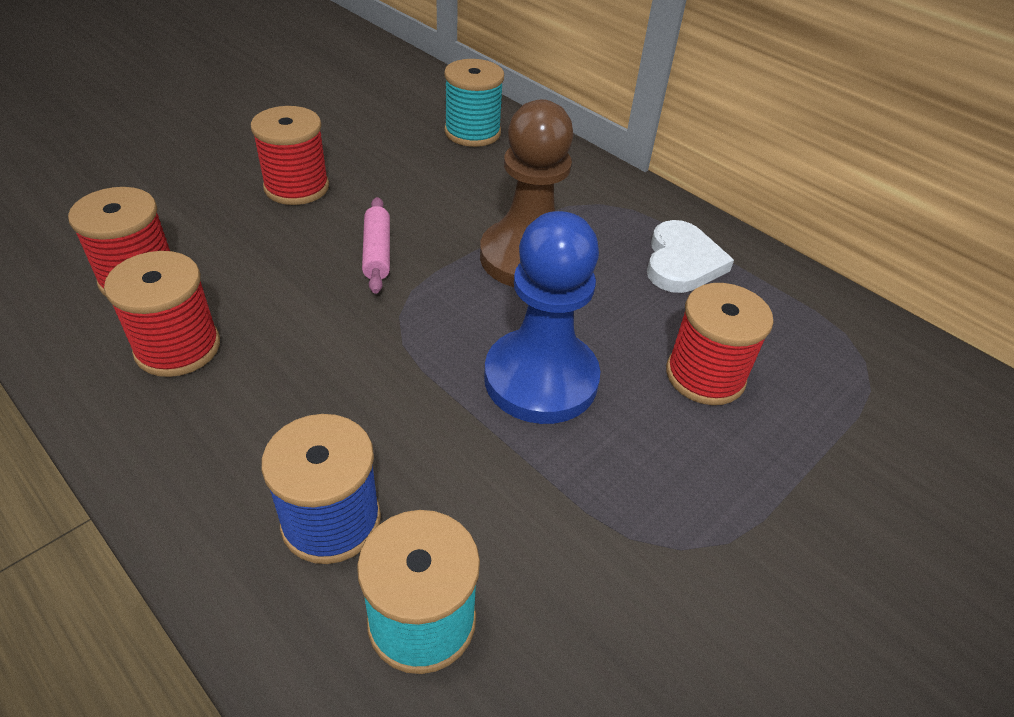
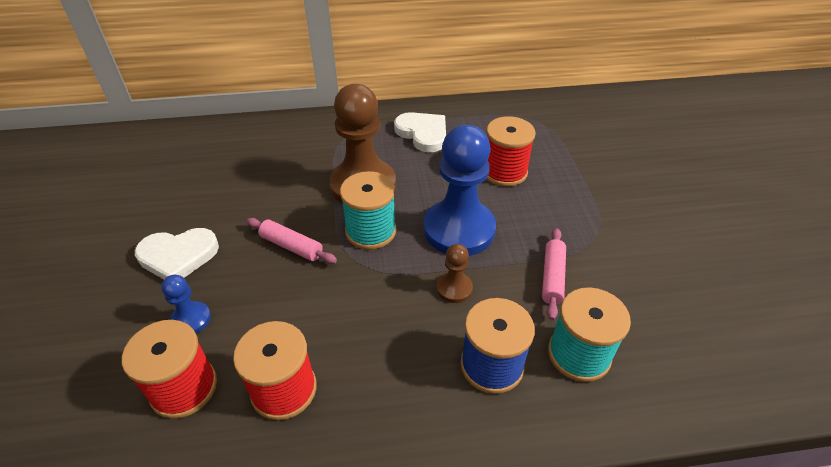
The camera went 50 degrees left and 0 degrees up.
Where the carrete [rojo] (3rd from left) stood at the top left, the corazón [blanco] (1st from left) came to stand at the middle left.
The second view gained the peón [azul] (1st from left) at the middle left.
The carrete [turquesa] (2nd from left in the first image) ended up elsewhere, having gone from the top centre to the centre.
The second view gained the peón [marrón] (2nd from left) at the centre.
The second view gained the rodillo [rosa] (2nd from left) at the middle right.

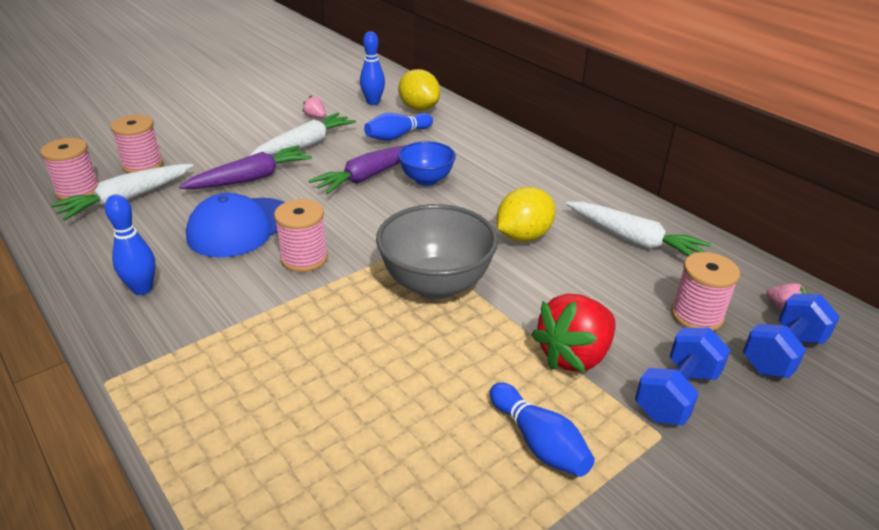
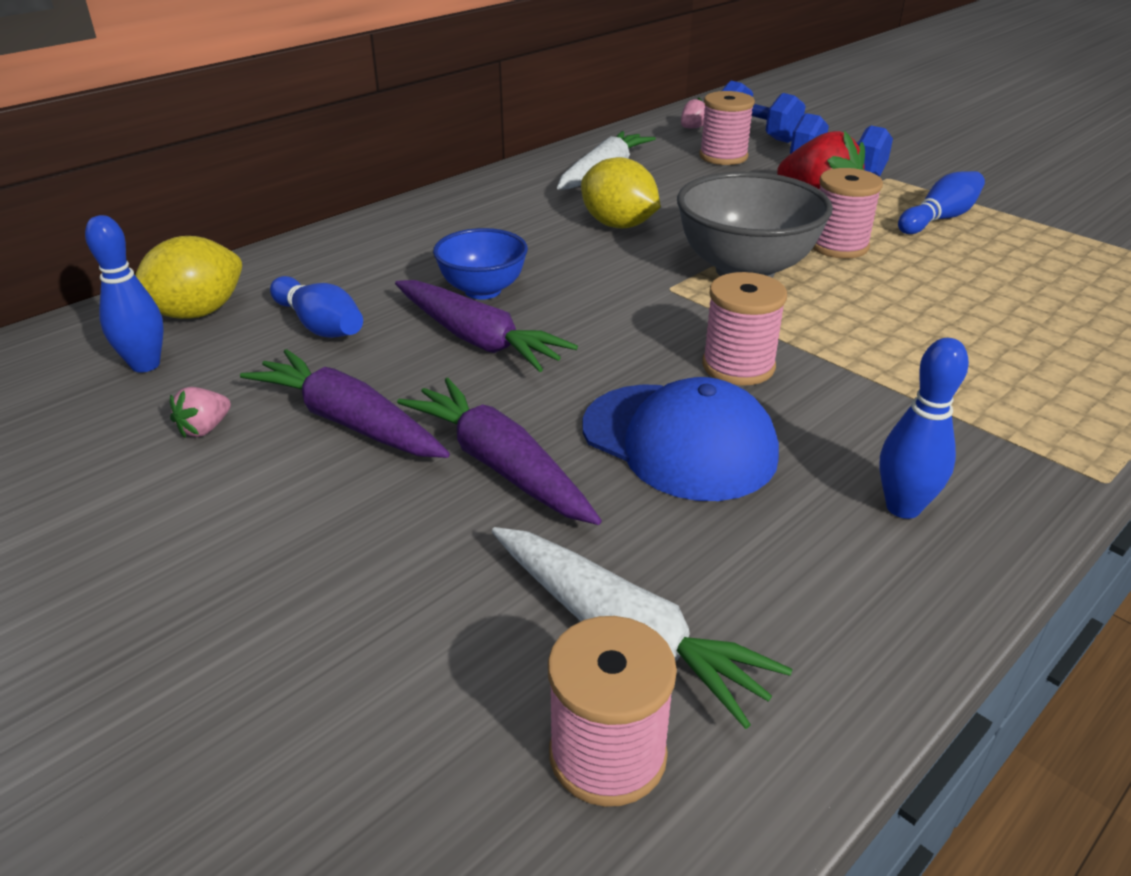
The camera went 95 degrees left and 0 degrees up.
What was the zanahoria [blanco] (2nd from left) at the top centre turned into the zanahoria [morado] (1st from left) at the middle left.
The carrete [rosa] (2nd from left in the first image) ended up elsewhere, having gone from the top left to the top right.

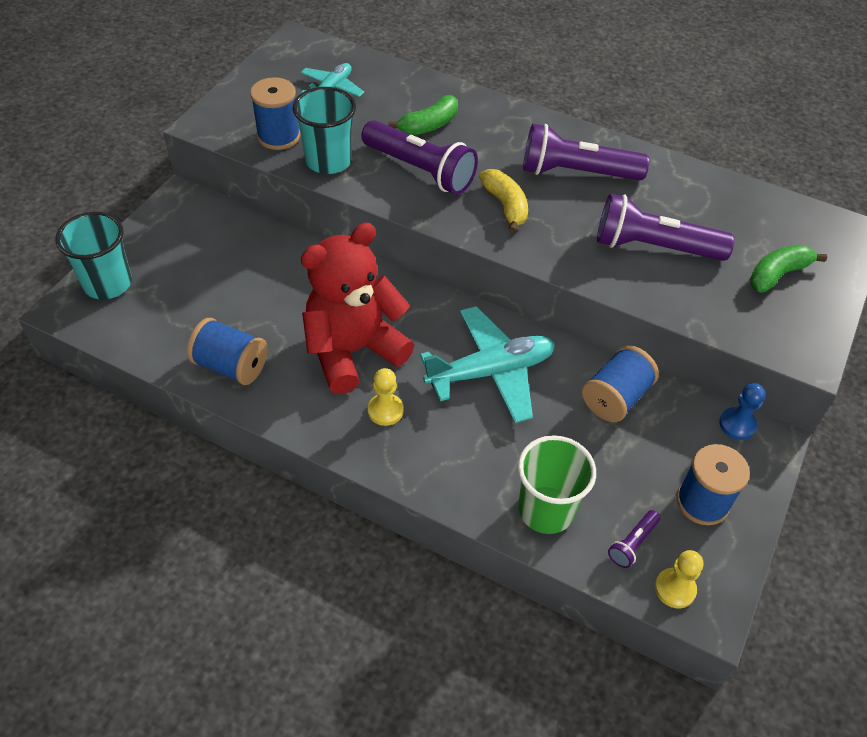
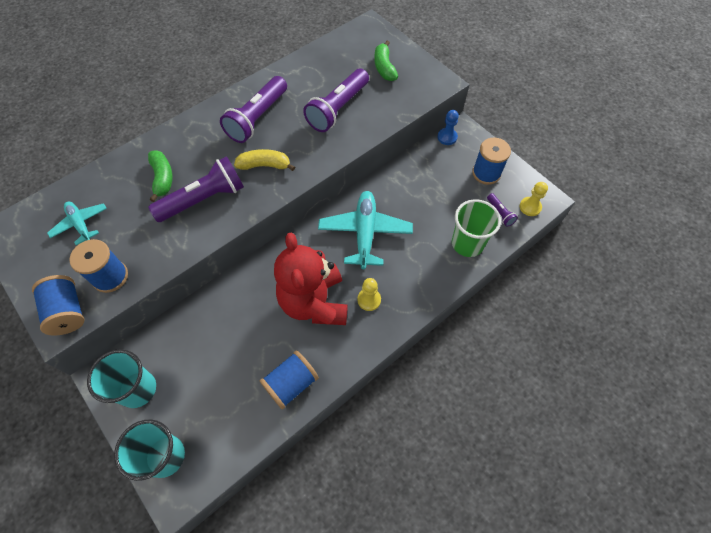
The camera went 65 degrees left and 10 degrees up.
The carrete [azul] (3rd from left in the first image) ended up elsewhere, having gone from the middle right to the middle left.
The vaso [turquesa] (2nd from left in the first image) ended up elsewhere, having gone from the top centre to the bottom left.

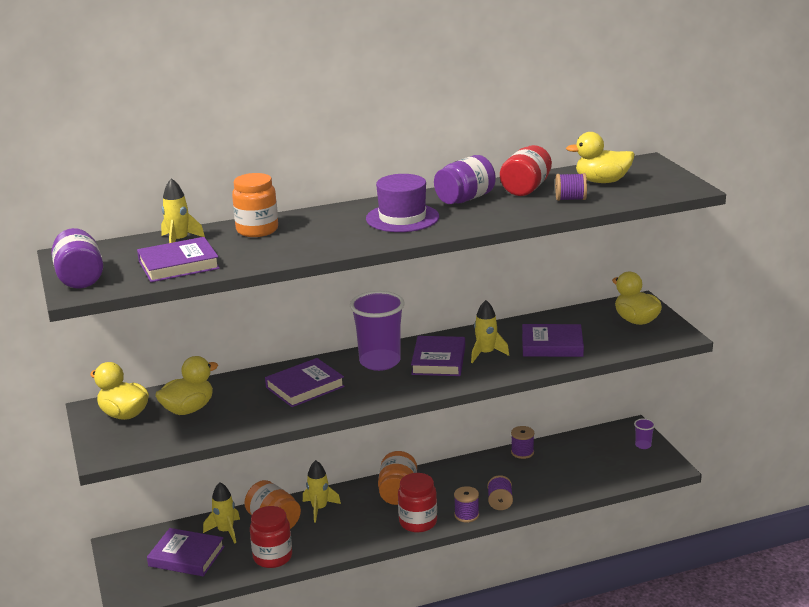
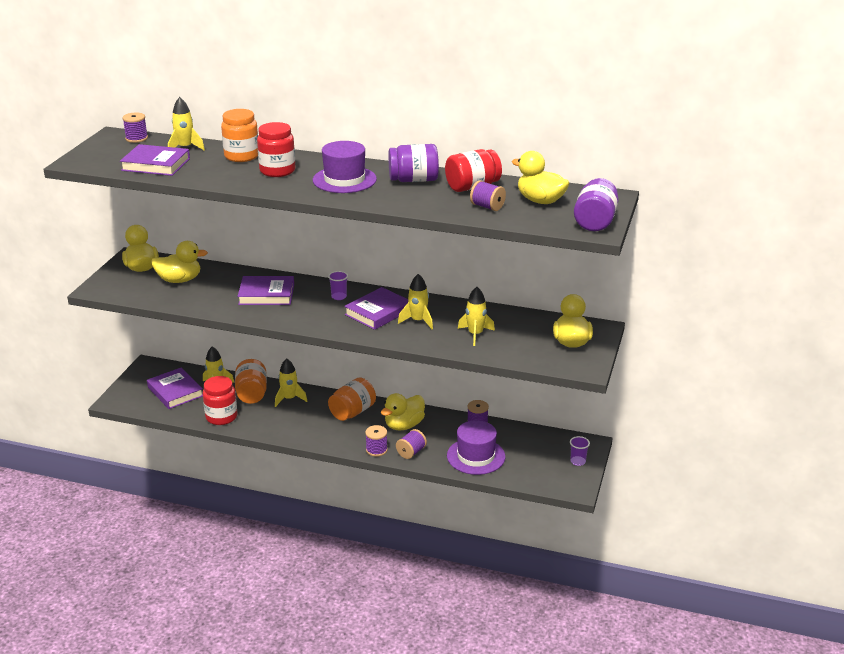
The camera went 35 degrees right and 5 degrees up.
The second view gained the carrete [morado] (1st from left) at the top left.
The tarro [rojo] (2nd from left) ended up elsewhere, having gone from the bottom centre to the top left.
The size of the vaso [morado] (1st from left) at the centre changed by a factor of 0.43.
The second view gained the pato [amarillo] (3rd from left) at the centre.
The second view gained the sombrero [morado] (2nd from left) at the bottom centre.
Where the libro [morado] (5th from left) stood at the middle right, the cohete [amarillo] (5th from left) came to stand at the centre.
The tarro [morado] (1st from left in the first image) ended up elsewhere, having gone from the middle left to the top right.

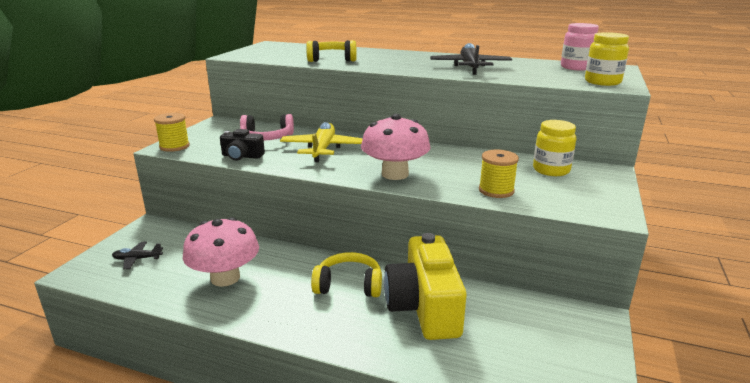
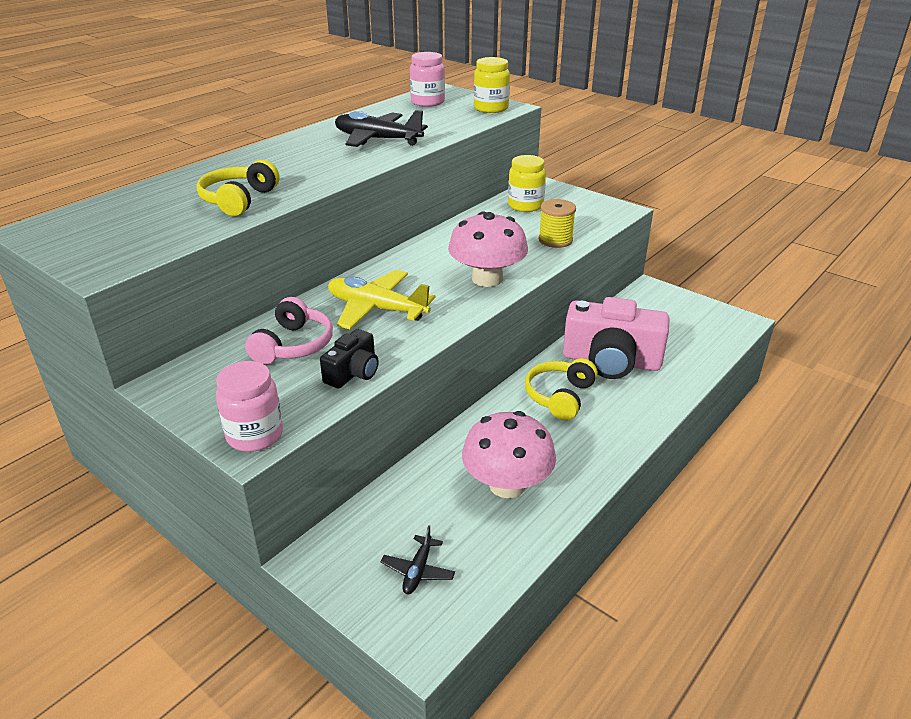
The camera went 70 degrees left and 10 degrees up.
Where the carrete [amarillo] (1st from left) stood at the middle left, the tarro [rosa] (1st from left) came to stand at the middle left.
What was the cámara [amarillo] at the bottom centre turned into the cámara [rosa] at the middle right.

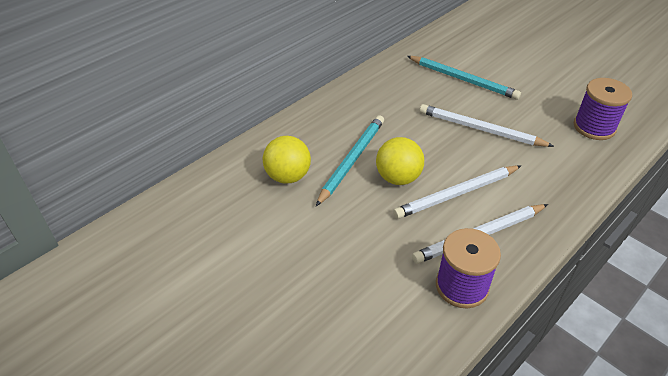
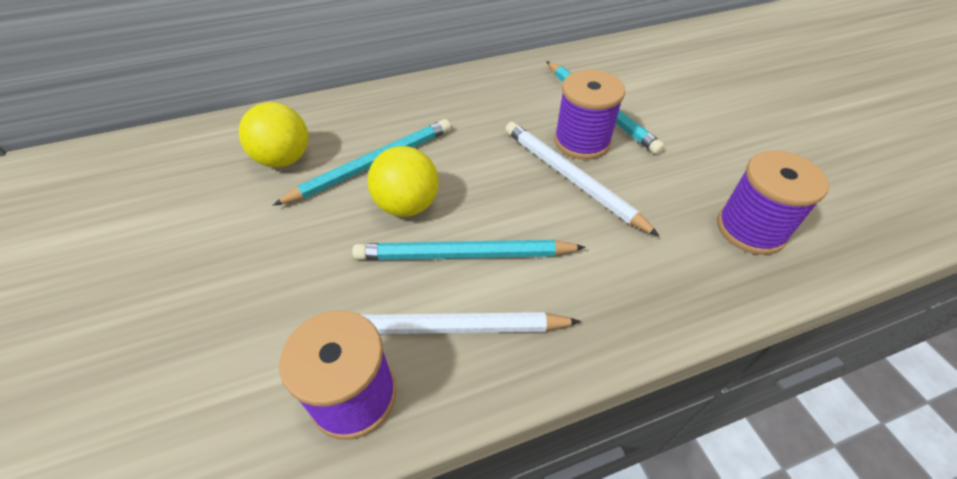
The camera went 25 degrees right and 5 degrees up.
What was the lápiz [blanco] (1st from left) at the middle right turned into the lápiz [turquesa] (2nd from left) at the centre.
The second view gained the carrete [morado] (2nd from left) at the top centre.

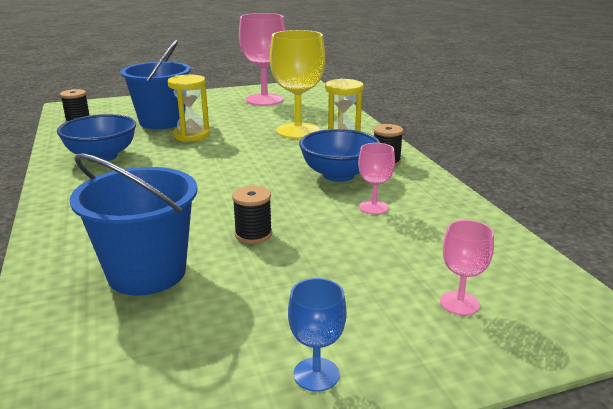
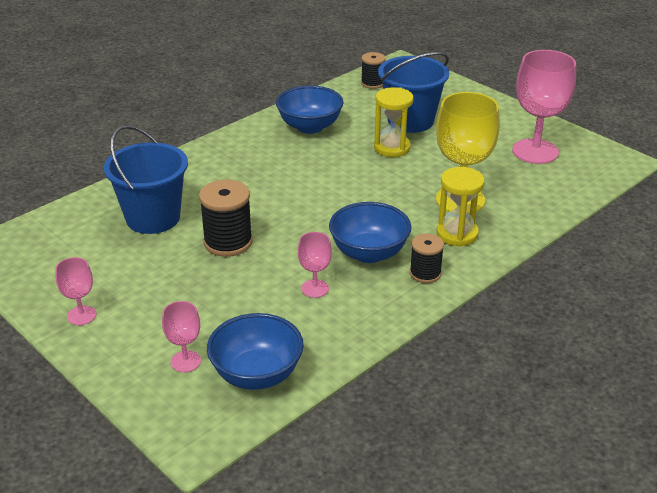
The camera went 65 degrees right and 10 degrees up.
What was the copa [azul] at the bottom centre turned into the copa [rosa] (1st from left) at the middle left.
The size of the carrete [negro] (2nd from left in the first image) at the centre changed by a factor of 1.61.
The second view gained the cuenco [azul] (1st from left) at the bottom centre.

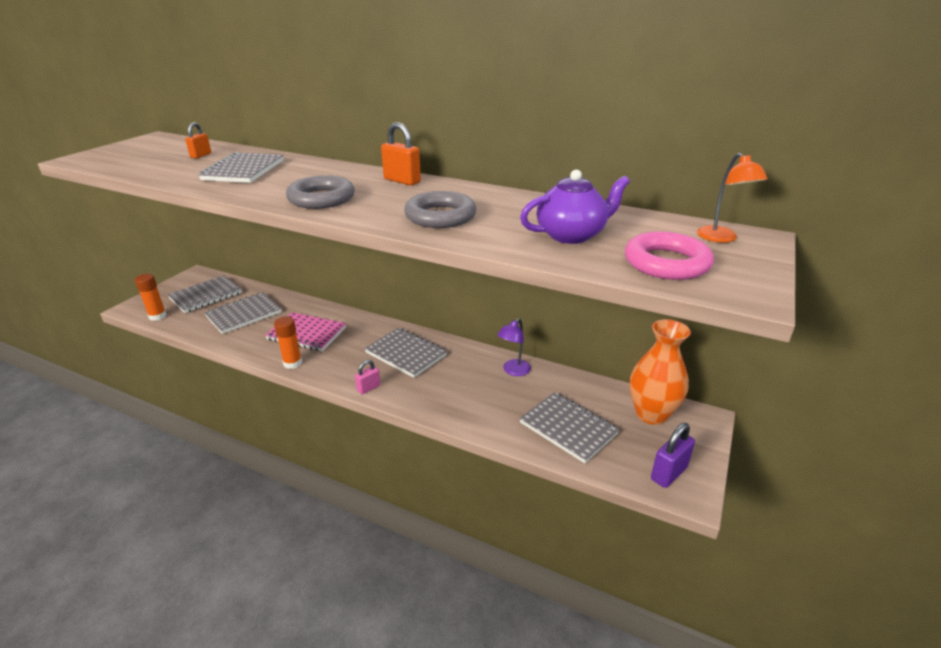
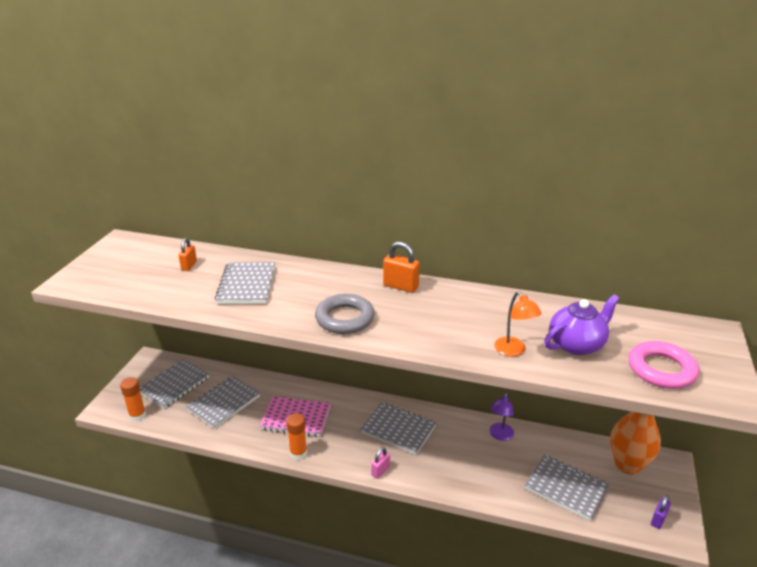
The camera went 10 degrees left and 0 degrees up.
The lámpara [naranja] ended up elsewhere, having gone from the top right to the middle right.
The size of the candado [morado] at the bottom right changed by a factor of 0.64.
The second view lost the anillo [gris] (2nd from left) at the top centre.

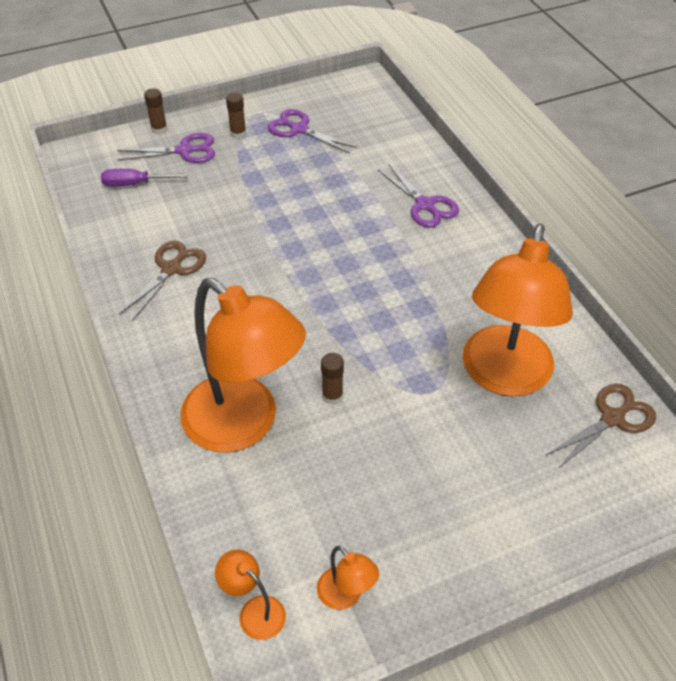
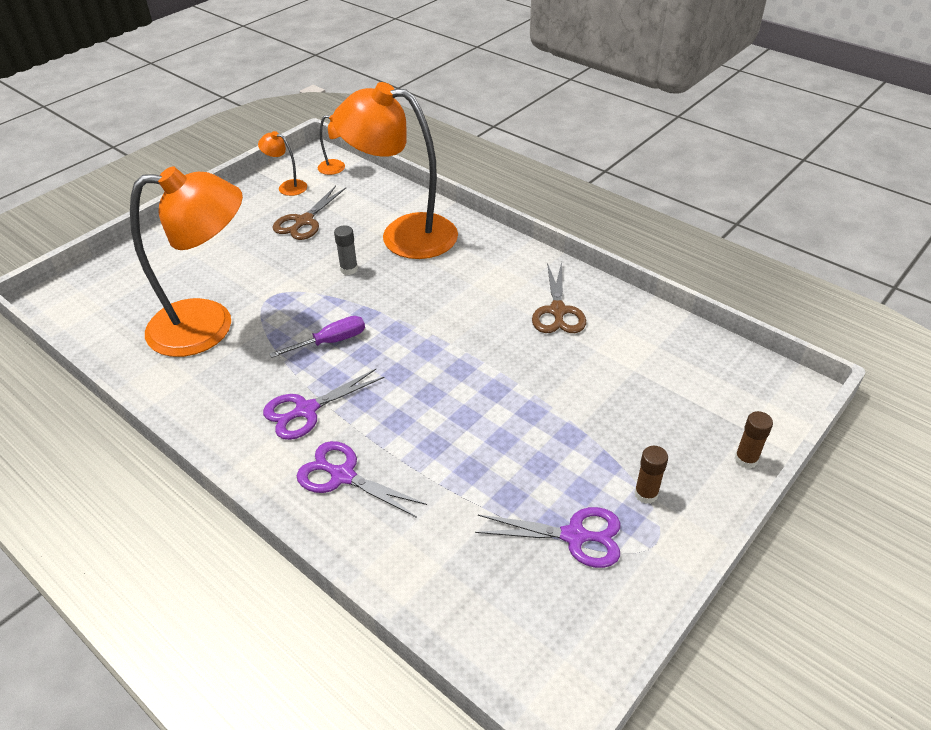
The camera went 155 degrees right and 5 degrees down.
The lámpara [naranja] (4th from left in the first image) at the middle right ended up facing another way, 90 degrees clockwise from before.
The tijeras [morado] (1st from left) ended up elsewhere, having gone from the top left to the centre.
The destornillador [morado] ended up elsewhere, having gone from the top left to the centre.
The tijeras [marrón] (2nd from left in the first image) ended up elsewhere, having gone from the middle right to the top left.
What was the barra de pegamento [marrón] (3rd from left) at the centre turned into the barra de pegamento [gris] at the centre.

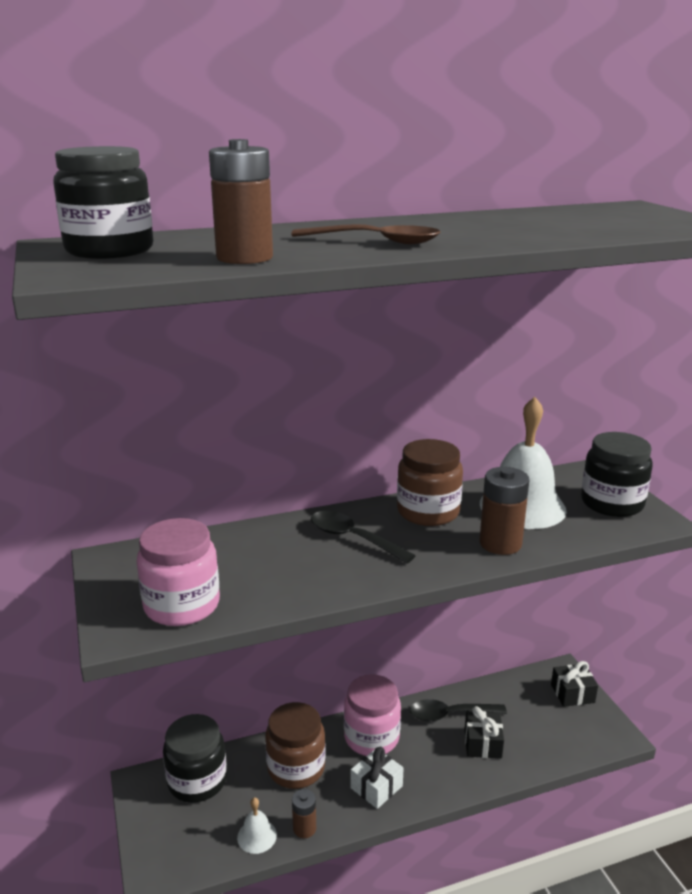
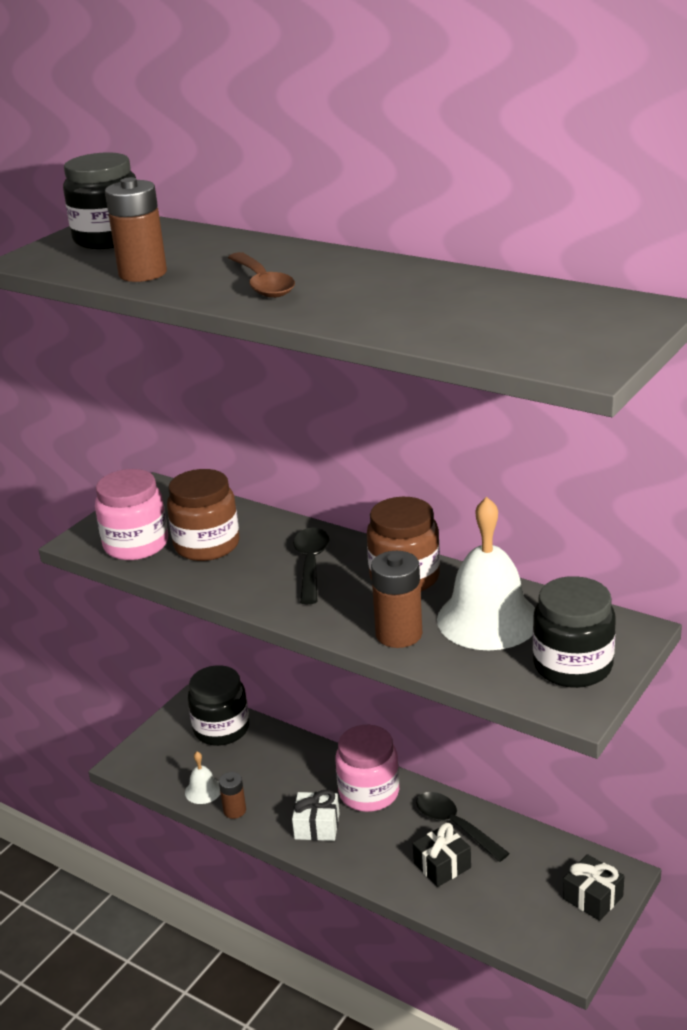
The camera went 55 degrees right and 5 degrees up.
The tarro [marrón] (1st from left) ended up elsewhere, having gone from the bottom centre to the middle left.

